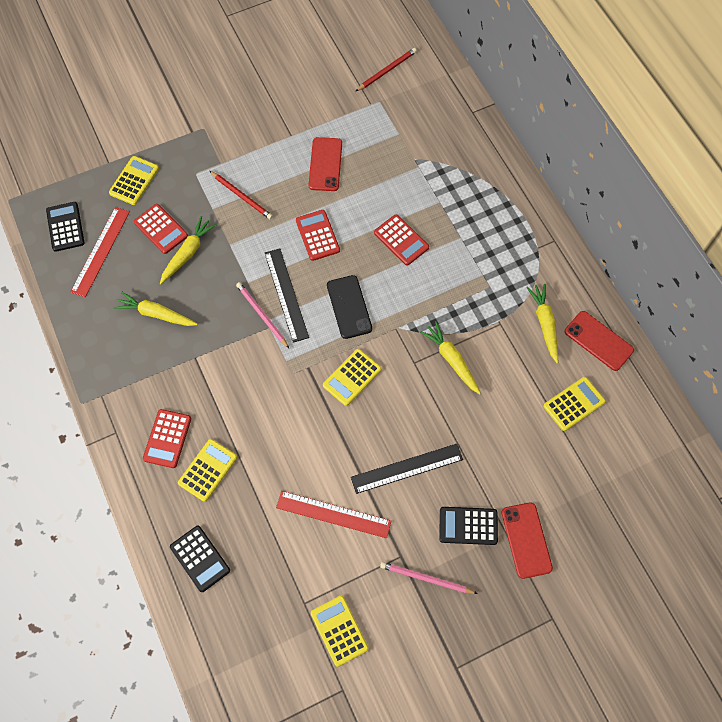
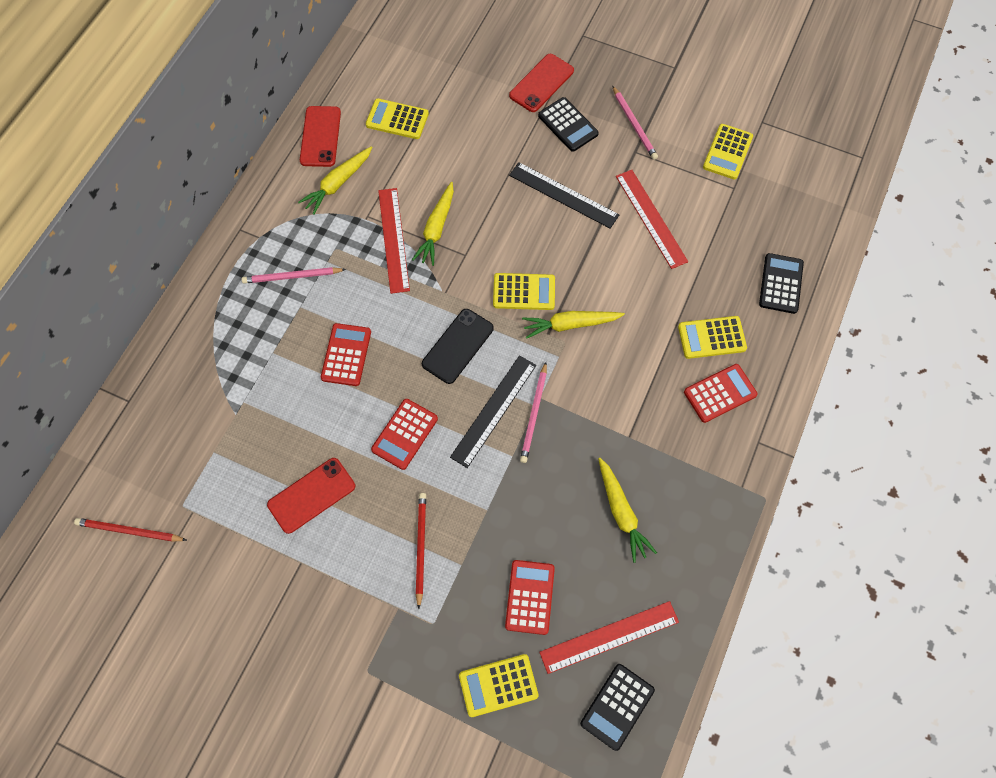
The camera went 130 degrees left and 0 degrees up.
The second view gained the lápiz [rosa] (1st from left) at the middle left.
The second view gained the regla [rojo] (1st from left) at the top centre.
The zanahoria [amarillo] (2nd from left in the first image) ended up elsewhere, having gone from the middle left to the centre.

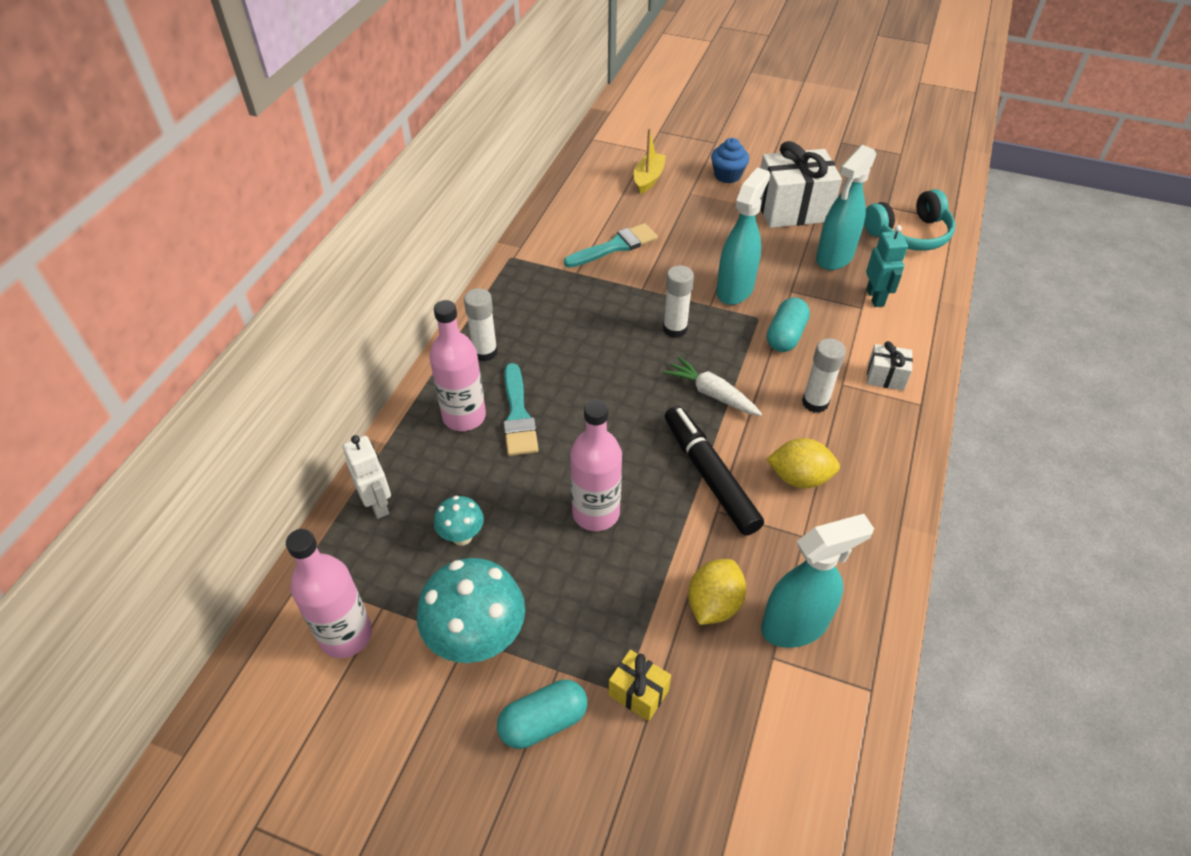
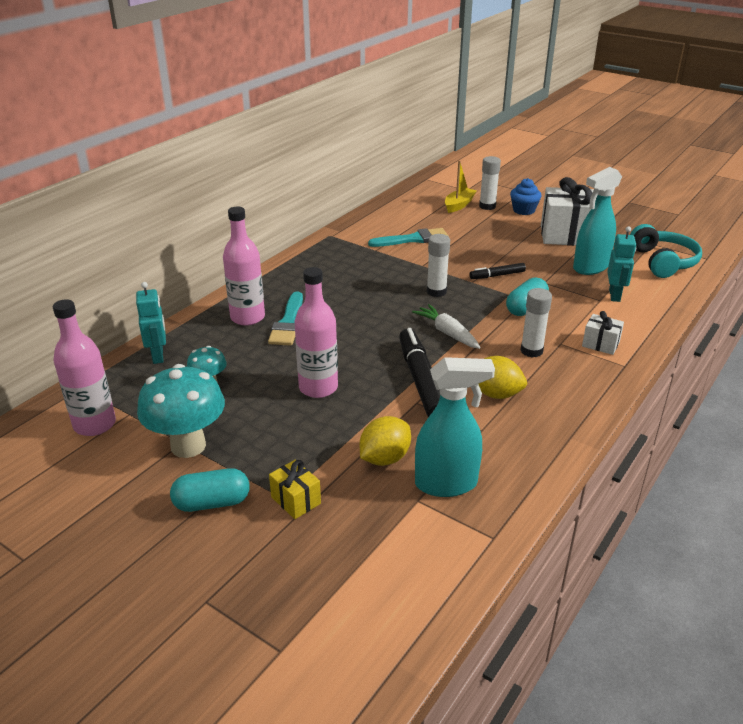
The camera went 15 degrees right and 15 degrees down.
What was the robot [blanco] at the middle left turned into the robot [turquesa] (1st from left) at the middle left.
Where the pulverizador [turquesa] (1st from left) stood at the top centre, the rotulador [negro] (2nd from left) came to stand at the middle right.
The barra de pegamento [blanco] (1st from left in the first image) ended up elsewhere, having gone from the centre to the top centre.
The auriculares [turquesa] at the top right ended up facing another way, 90 degrees counterclockwise from before.

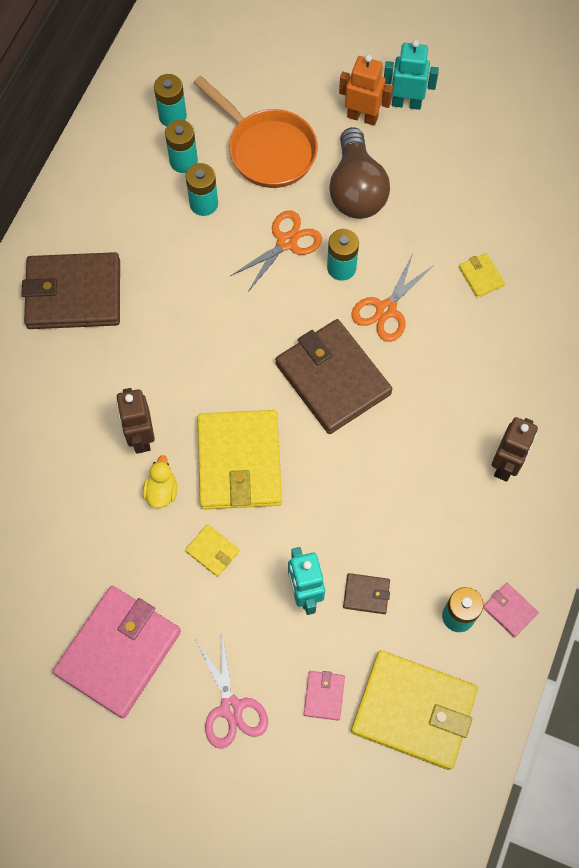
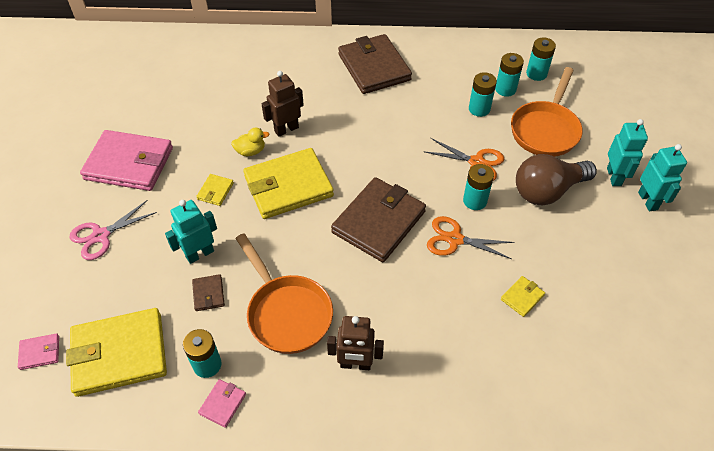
The camera went 70 degrees right and 15 degrees down.
The cartera [rosa] (2nd from left in the first image) ended up elsewhere, having gone from the bottom centre to the bottom left.
The cartera [amarillo] (3rd from left in the first image) at the bottom right ended up facing another way, 75 degrees clockwise from before.
The second view gained the sartén [naranja] (1st from left) at the centre.
What was the robot [naranja] at the top centre turned into the robot [turquesa] (2nd from left) at the middle right.

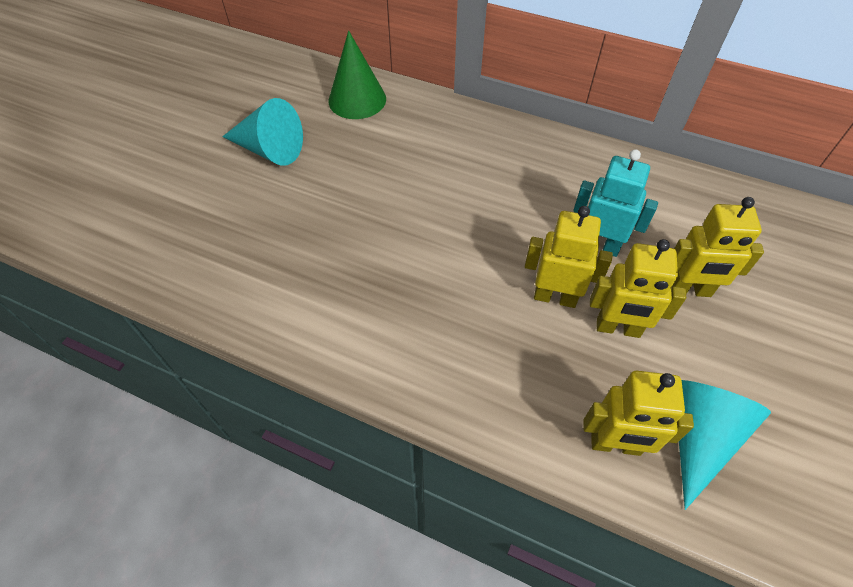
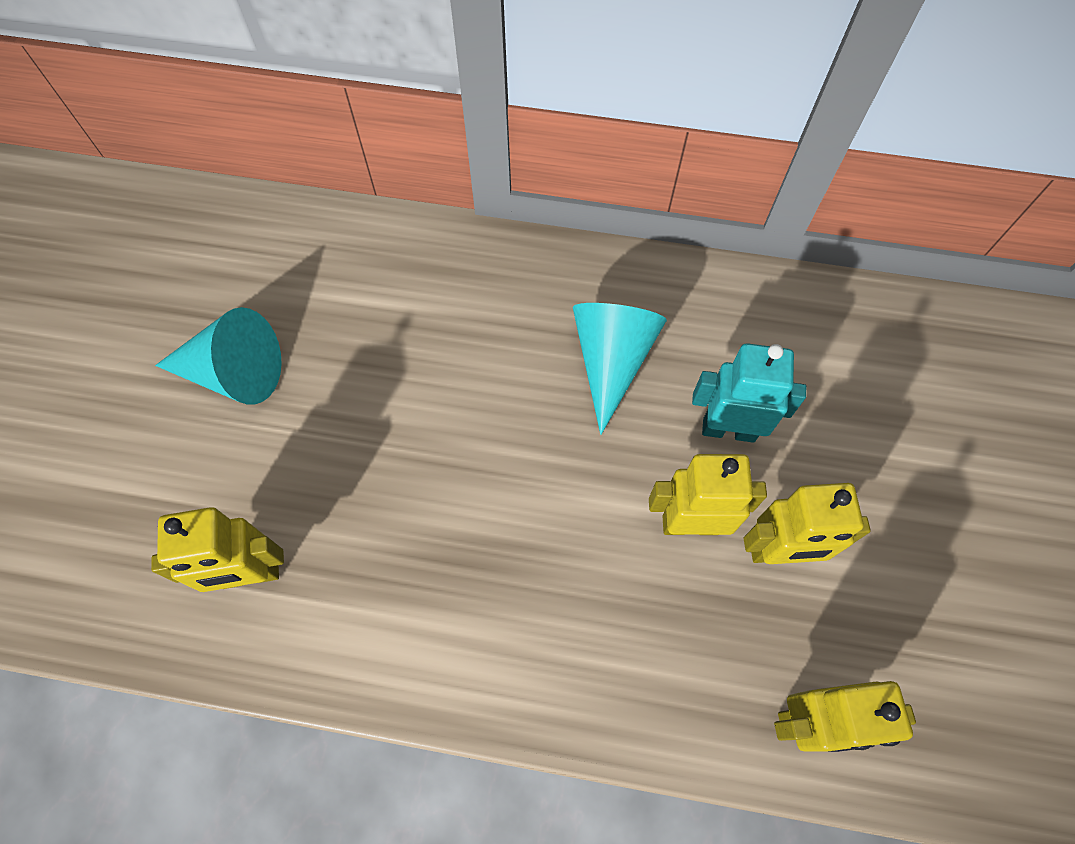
The camera went 15 degrees left and 10 degrees up.
The robot [amarillo] (4th from left in the first image) ended up elsewhere, having gone from the middle right to the middle left.
The cono [turquesa] (2nd from left) ended up elsewhere, having gone from the bottom right to the centre.
The second view lost the cono [verde] at the top centre.

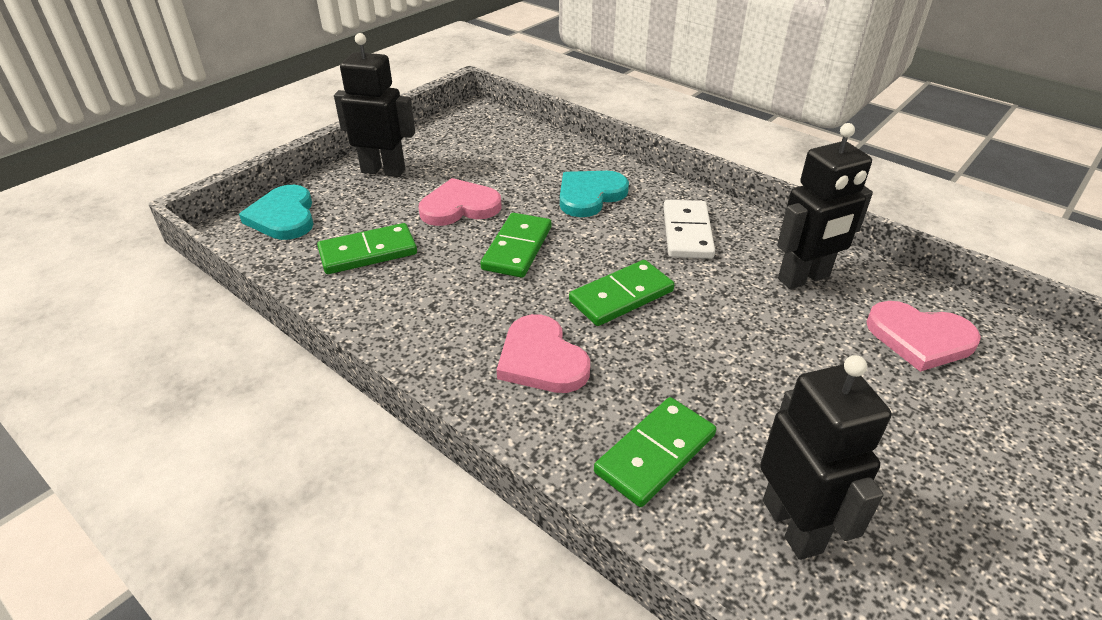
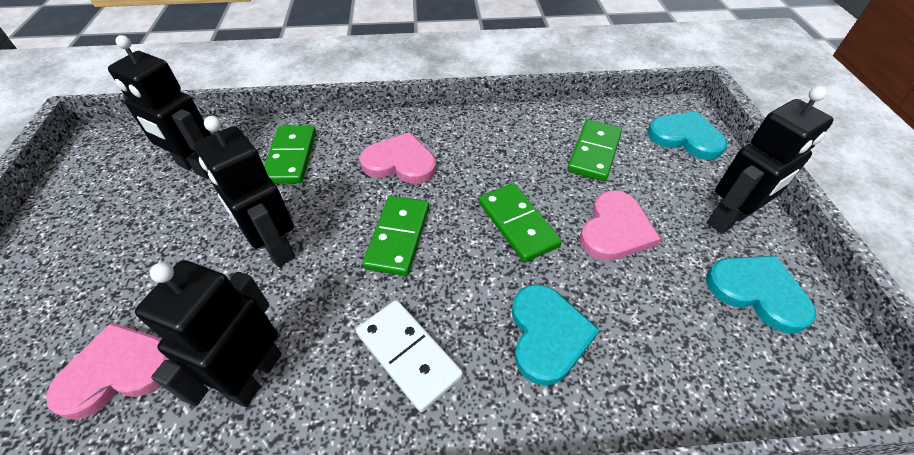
The camera went 135 degrees right and 10 degrees up.
The second view gained the robot [negro] (3rd from left) at the middle left.
The second view gained the corazón [turquesa] (3rd from left) at the middle right.

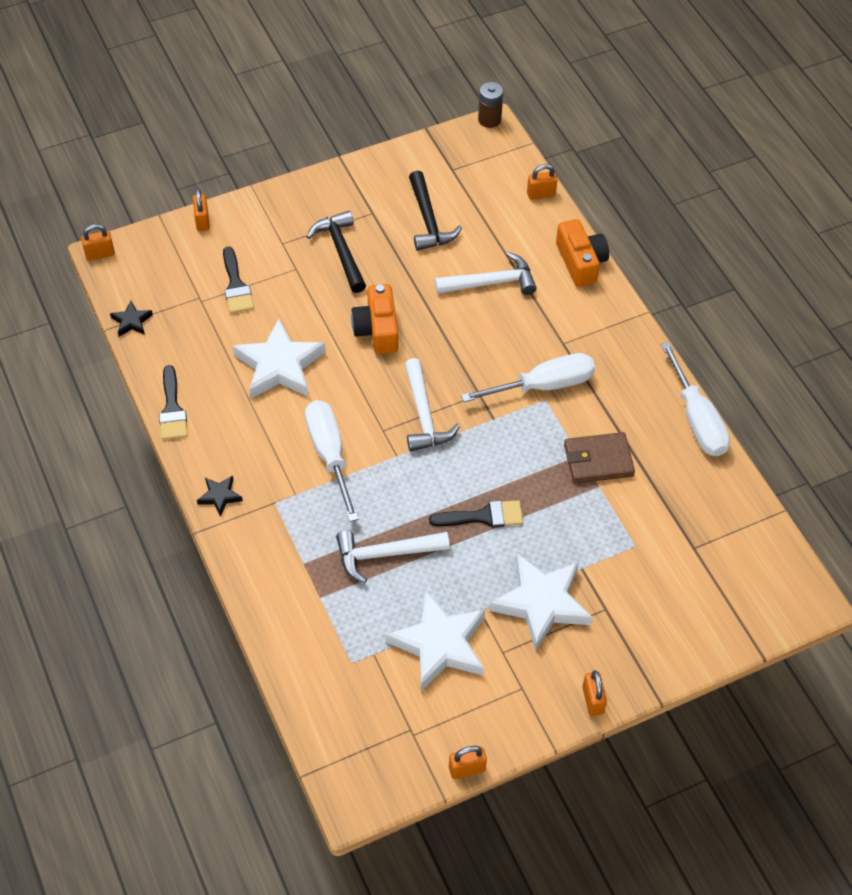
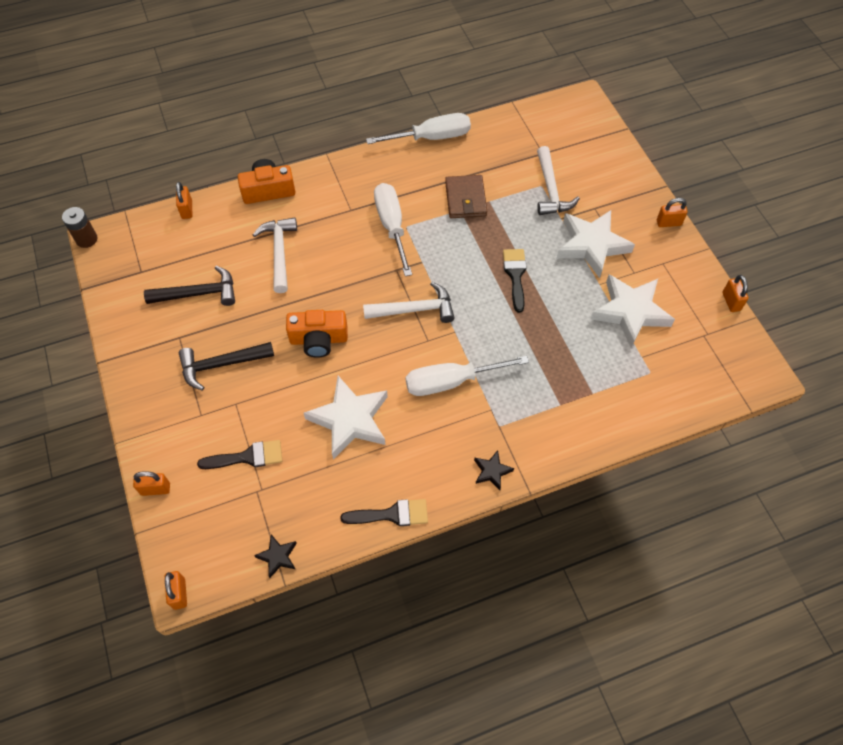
The camera went 85 degrees left and 5 degrees up.
The martillo [blanco] (1st from left in the first image) ended up elsewhere, having gone from the centre to the top centre.

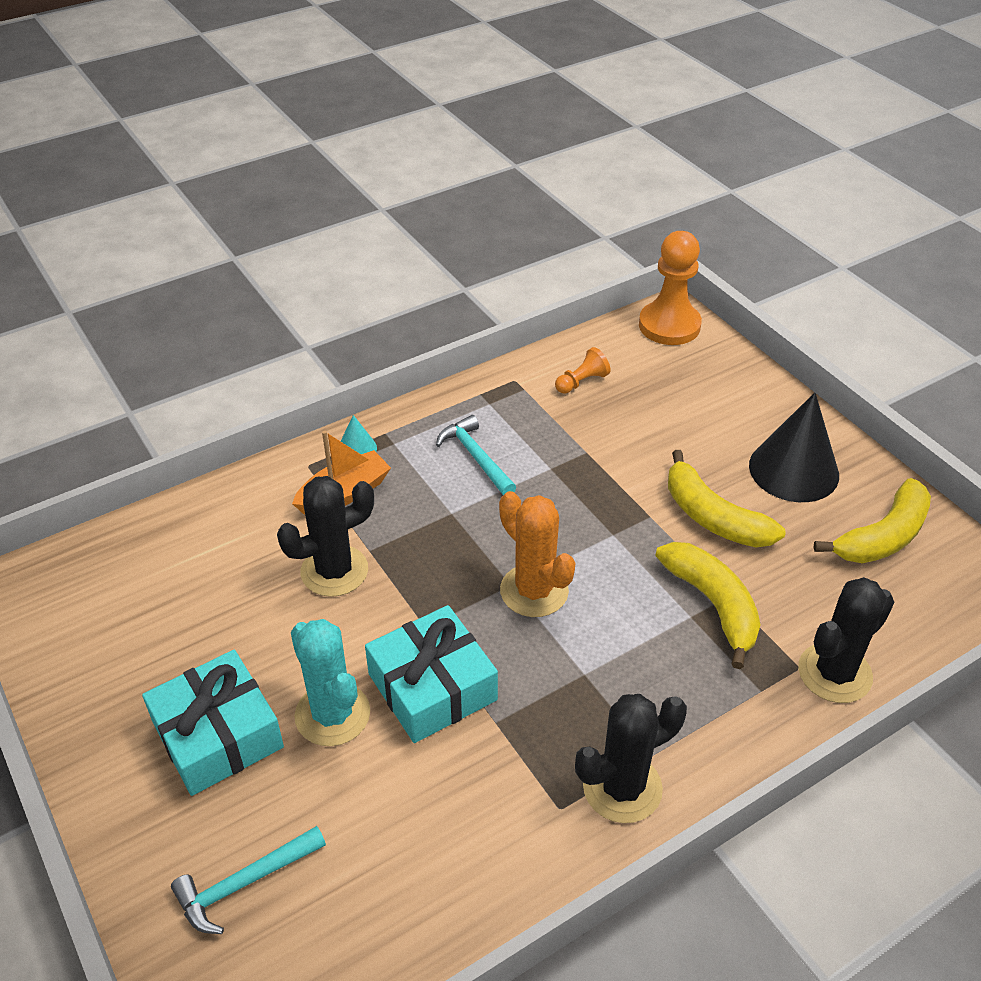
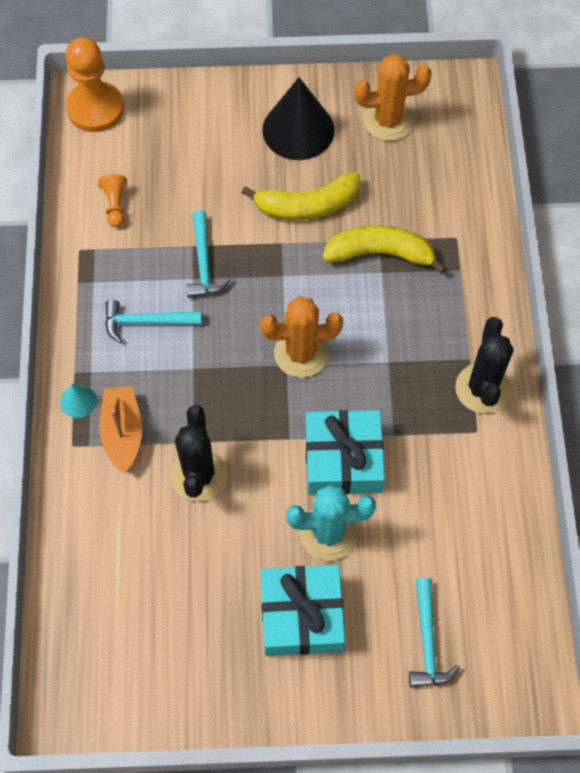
The camera went 60 degrees left and 20 degrees up.
The second view gained the martillo [turquesa] (2nd from left) at the top centre.
Where the plátano [amarillo] (3rd from left) stood at the middle right, the cactus [naranja] (2nd from left) came to stand at the top right.
The second view lost the cactus [negro] (3rd from left) at the middle right.

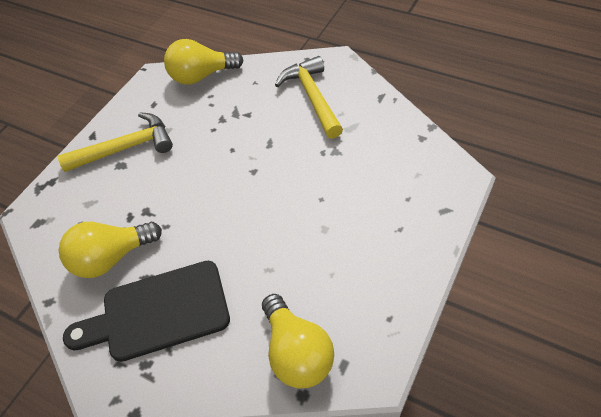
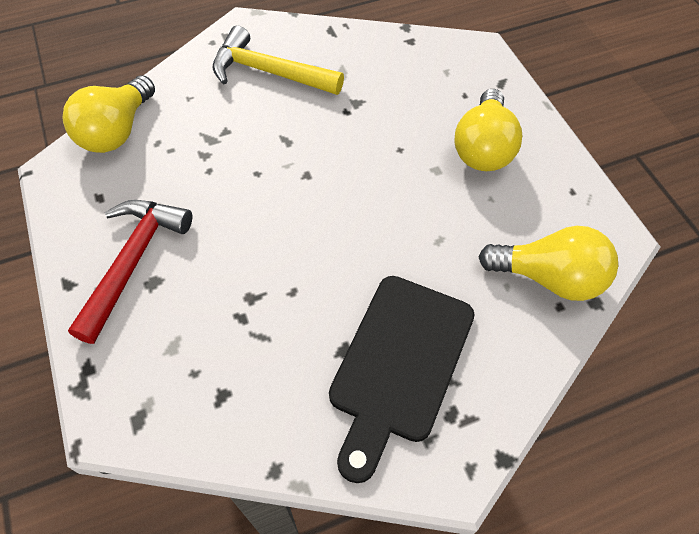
The camera went 55 degrees left and 5 degrees up.
What was the martillo [amarillo] (1st from left) at the middle left turned into the martillo [rojo] at the middle left.
The bombilla [amarillo] (1st from left in the first image) ended up elsewhere, having gone from the middle left to the top right.

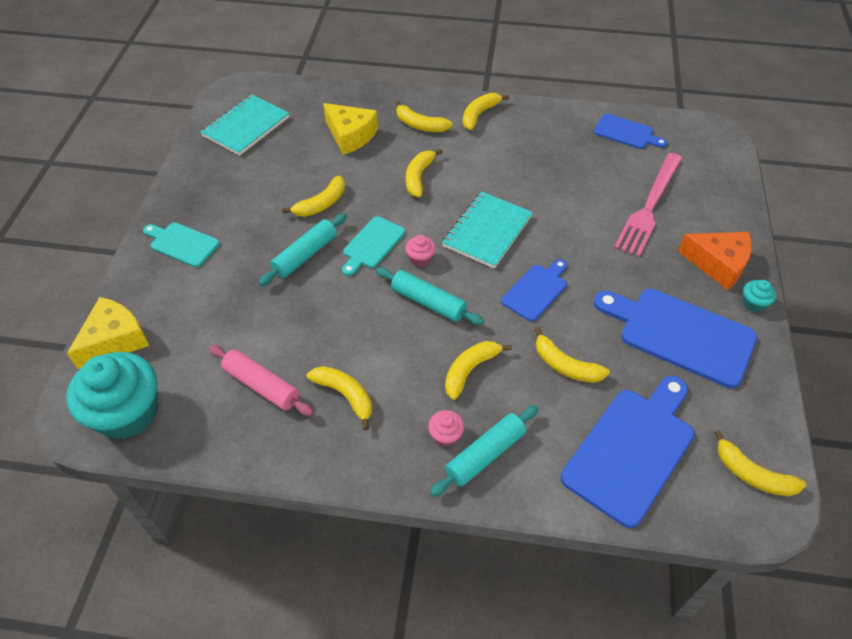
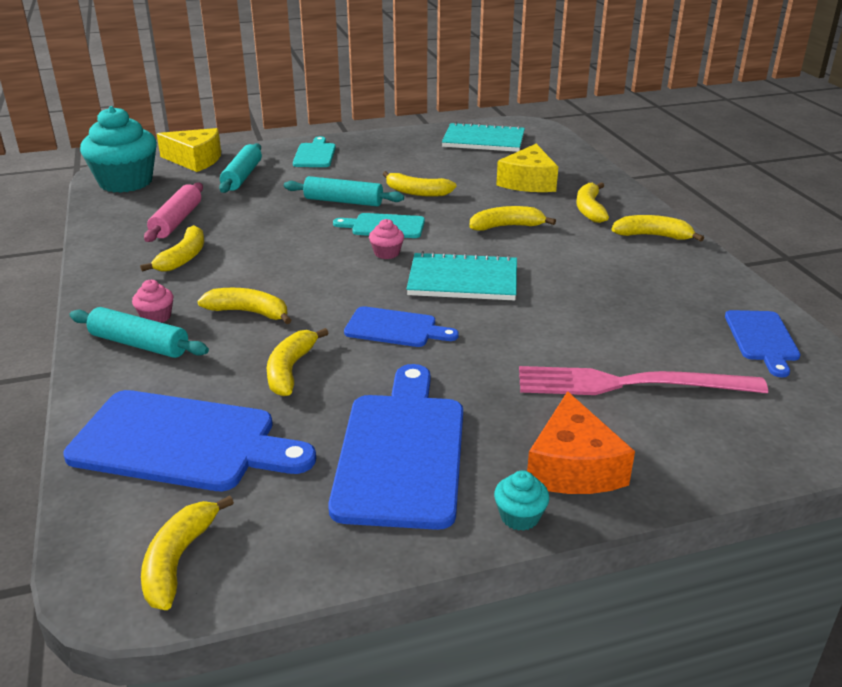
The camera went 65 degrees right and 20 degrees down.
The rodillo [turquesa] (2nd from left) ended up elsewhere, having gone from the centre to the top left.

